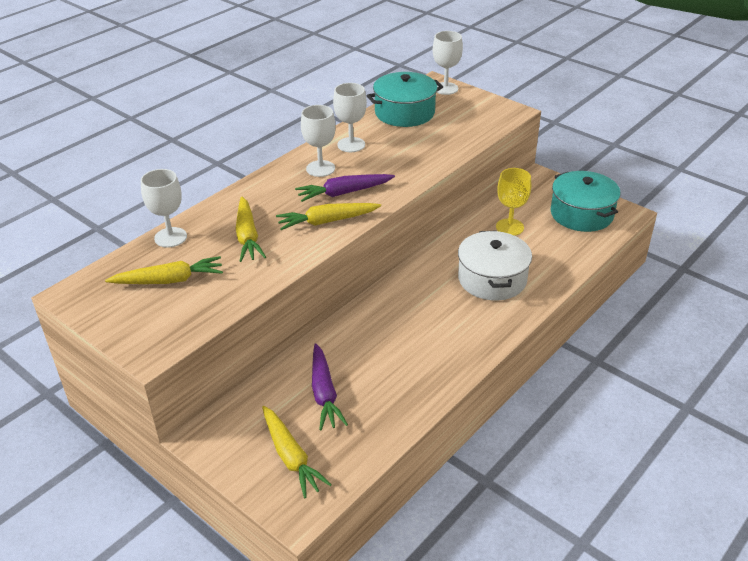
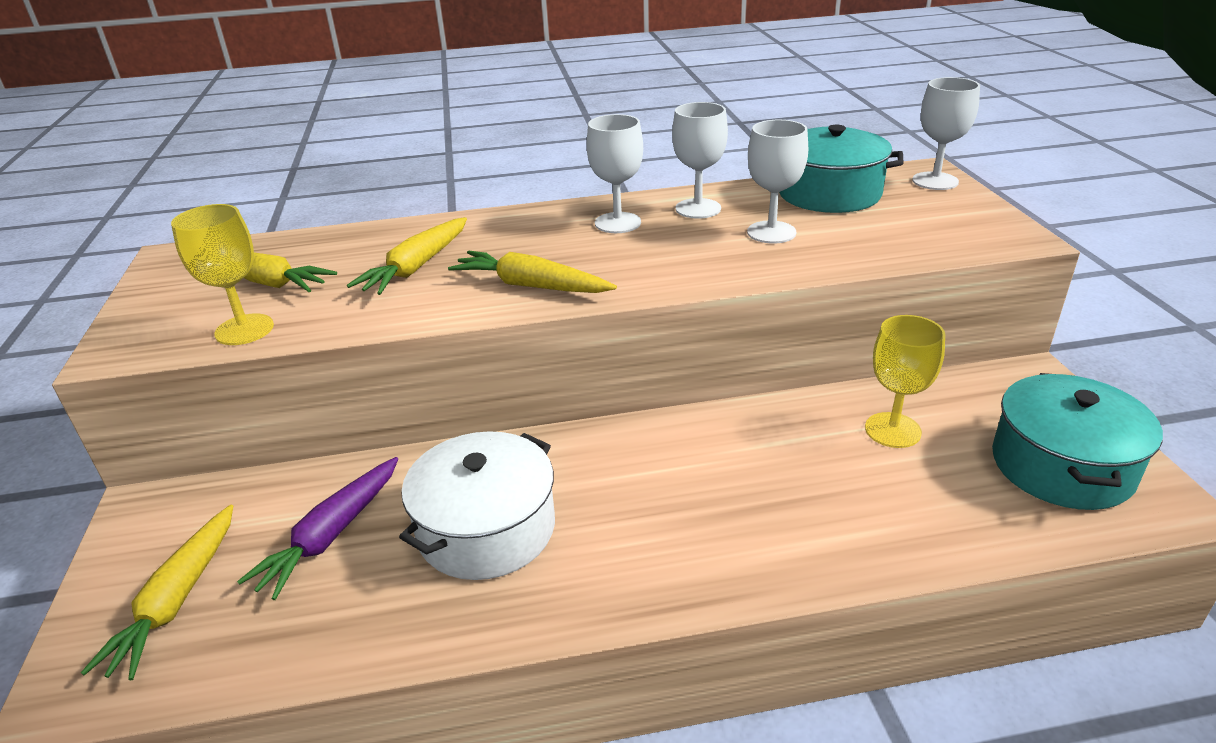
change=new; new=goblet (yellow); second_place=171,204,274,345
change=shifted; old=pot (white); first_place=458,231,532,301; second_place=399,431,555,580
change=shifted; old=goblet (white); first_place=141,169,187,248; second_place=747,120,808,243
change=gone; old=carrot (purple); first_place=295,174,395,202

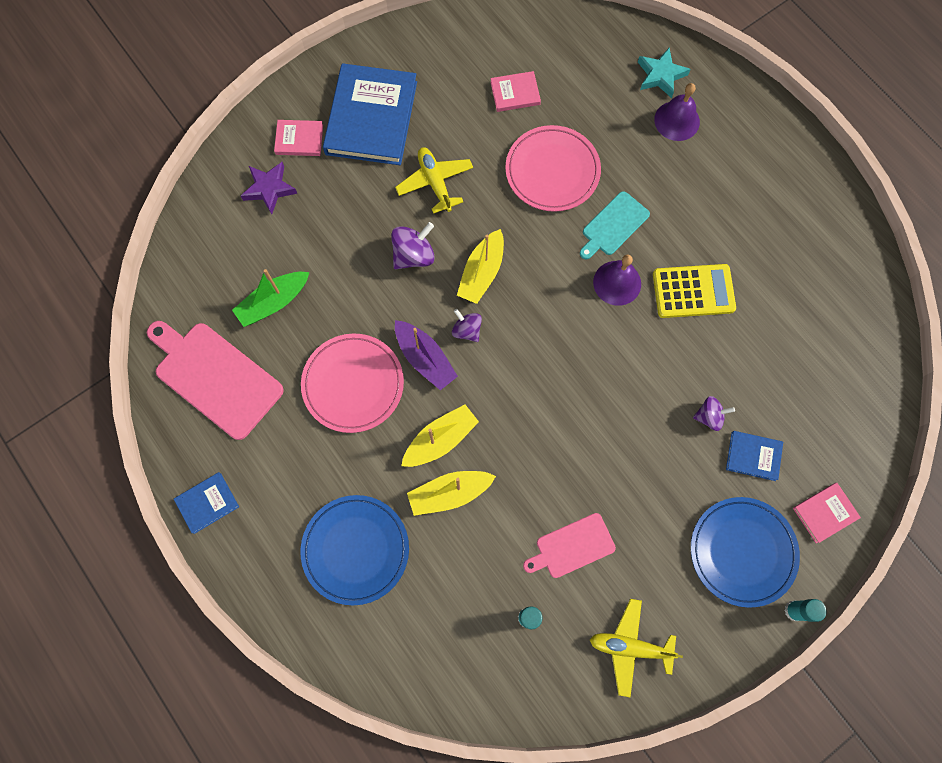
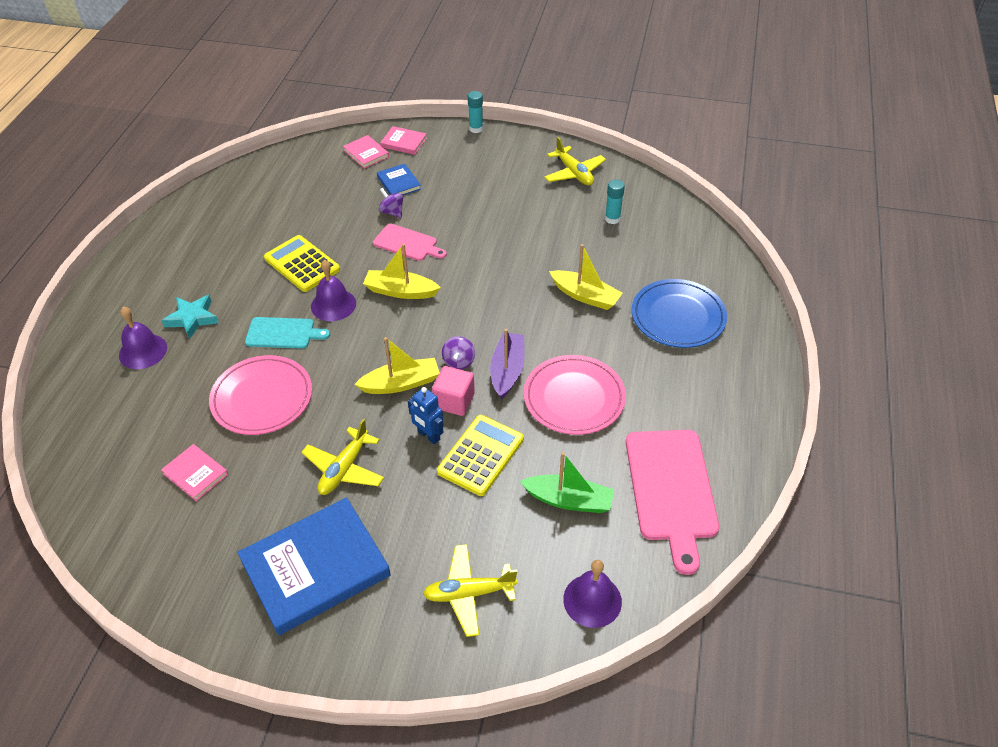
change=shifted; old=star (turquoise); first_place=638,48,691,98; second_place=162,295,219,339
change=shifted; old=book (pink); first_place=274,120,323,156; second_place=343,135,389,169
change=shifted; old=boat (yellow); first_place=401,404,479,467; second_place=363,244,441,299
change=shifted; old=cutting board (pink); first_place=523,513,616,578; second_place=373,224,447,261
change=swapped; old=spinning top (purple); new=robot (blue); first_place=391,222,435,269; second_place=408,387,444,444
change=swapped; old=star (purple); new=plane (yellow); first_place=241,162,297,214; second_place=423,544,517,637
change=new; new=cube (pink); second_place=432,366,475,416
change=new; new=calculator (yellow); second_place=437,415,524,496
change=new; new=bell (purple); second_place=563,560,622,628
change=gone; old=book (blue); first_place=174,472,239,534
change=gone; old=plate (blue); first_place=691,497,800,608

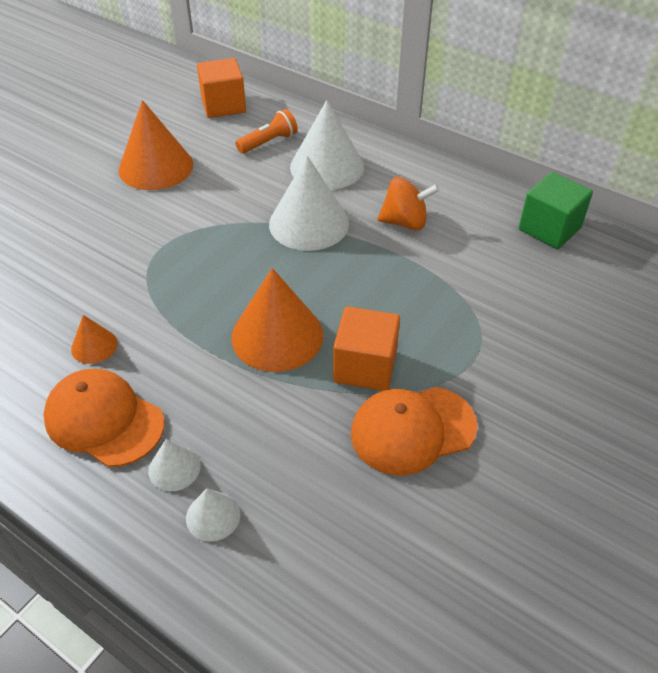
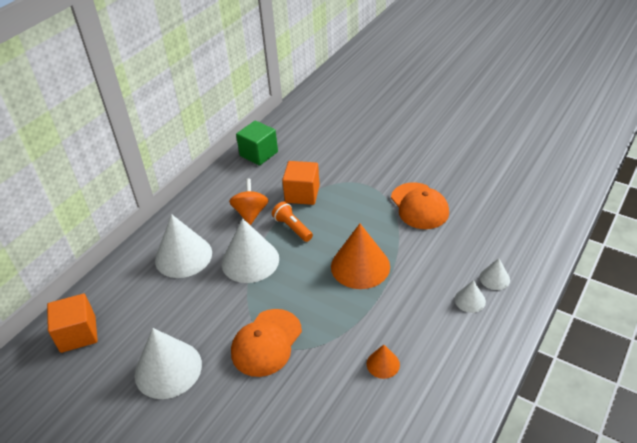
change=repainted; old=cone (orange); new=cone (white); first_place=119,100,193,190; second_place=134,328,202,399
change=shifted; old=cap (orange); first_place=43,369,164,467; second_place=231,309,302,377
change=shifted; old=flashlight (orange); first_place=236,109,298,154; second_place=272,201,313,242
change=shifted; old=cube (orange); first_place=333,307,400,391; second_place=282,161,320,205

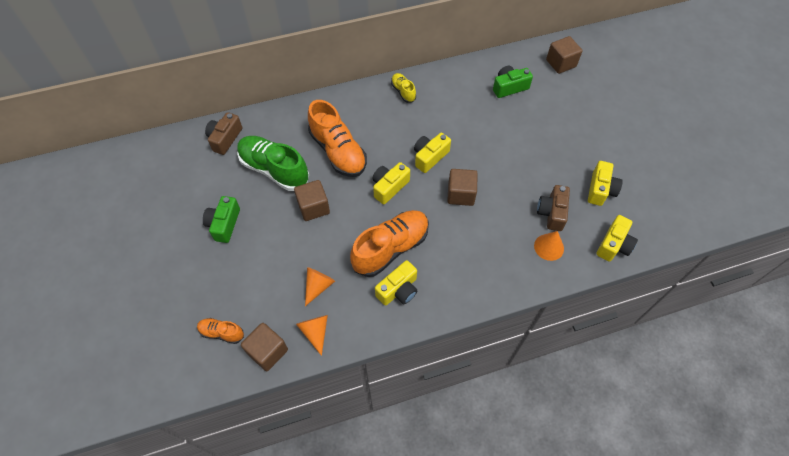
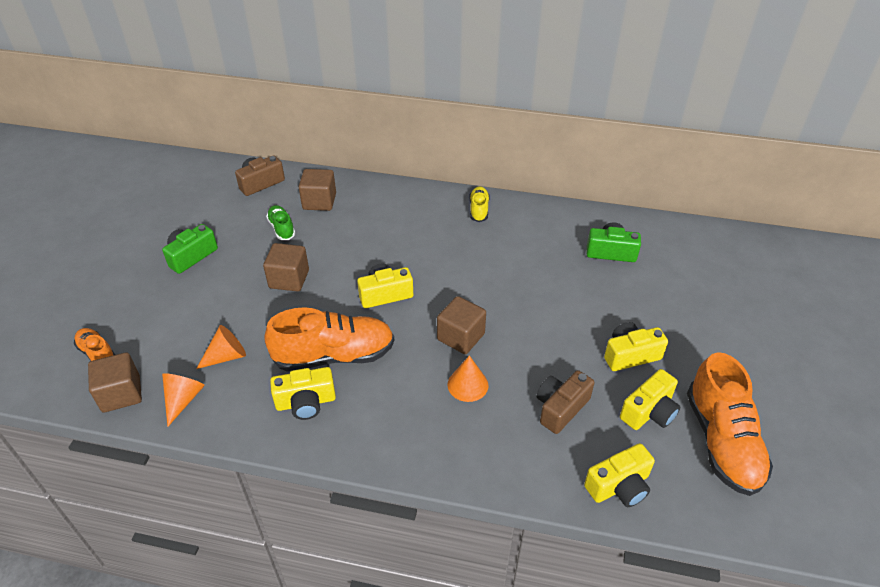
change=scaled; old=shoe (green); first_place=237,136,309,191; second_place=266,205,295,240; factor=0.49
change=shifted; old=cube (brown); first_place=546,36,583,74; second_place=299,169,336,211
change=shifted; old=cone (orange); first_place=534,231,564,261; second_place=447,355,489,402
change=shifted; old=camera (yellow); first_place=414,133,451,173; second_place=604,322,668,371
change=shifted; old=shoe (orange); first_place=308,100,367,177; second_place=687,352,773,496

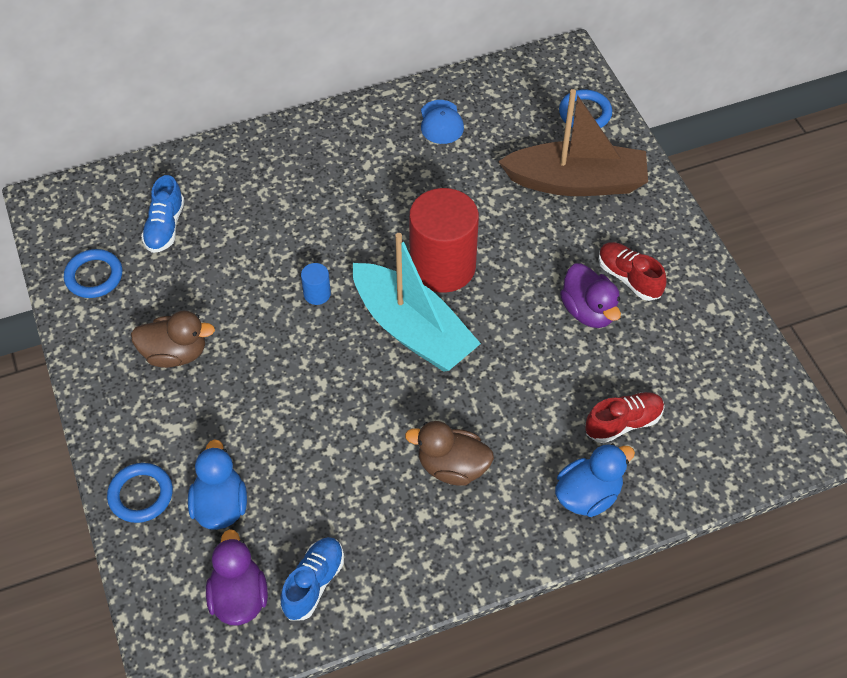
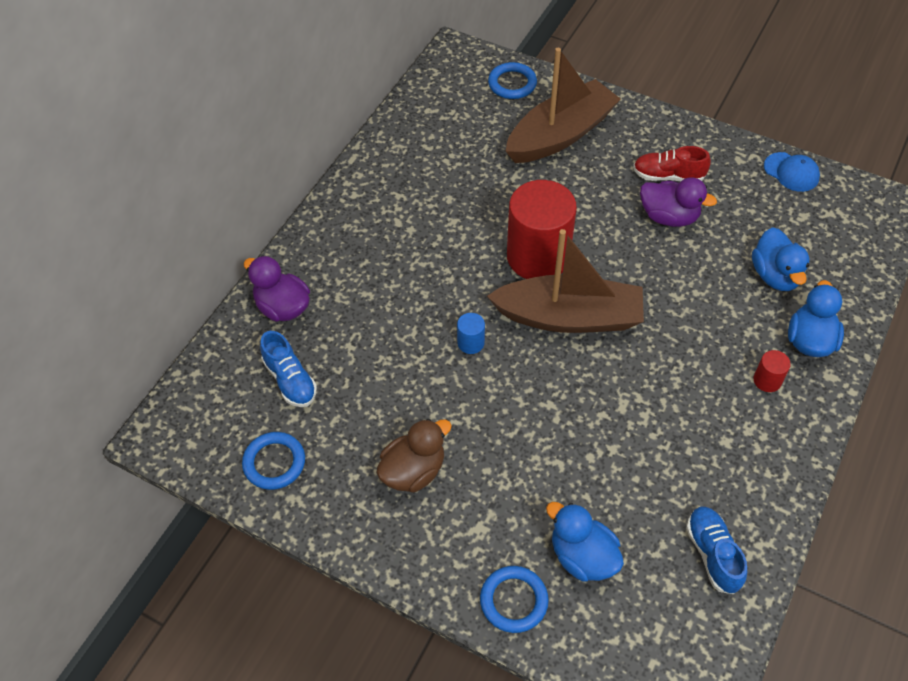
change=shifted; old=duck (purple); first_place=206,529,268,625; second_place=244,255,310,322
change=repainted; old=boat (turquoise); new=boat (brown); first_place=353,233,481,372; second_place=487,229,644,333
change=swapped; old=shoe (red); new=duck (blue); first_place=585,392,664,443; second_place=752,227,810,291
change=new; new=cylinder (red); second_place=753,350,791,392
change=shifted; old=cap (blue); first_place=421,100,464,144; second_place=764,152,820,192
change=gone; old=duck (brown); first_place=405,421,494,486

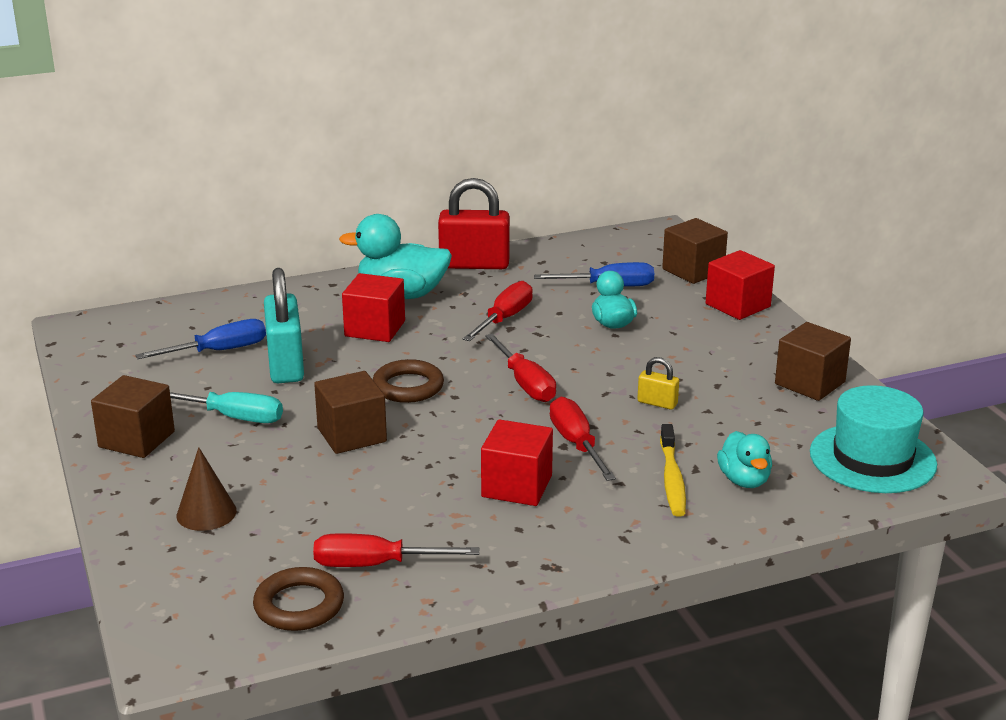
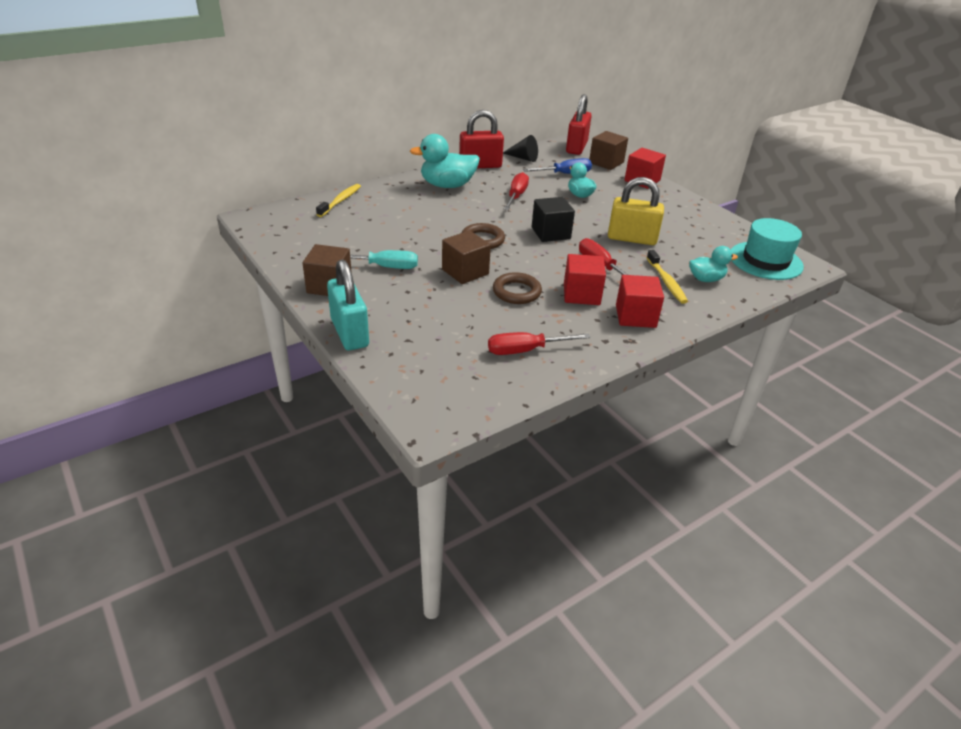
change=new; new=toothbrush (yellow); second_place=316,184,361,217
change=shifted; old=padlock (turquoise); first_place=264,268,304,383; second_place=327,259,369,350
change=shifted; old=ring (brown); first_place=253,567,344,631; second_place=493,272,542,304
change=new; new=cone (black); second_place=503,135,538,162
change=swapped; old=screwdriver (red); new=cube (black); first_place=485,334,556,402; second_place=532,197,575,242
change=new; new=padlock (red); second_place=566,94,592,155
change=scaled; old=padlock (yellow); first_place=637,357,679,410; second_place=608,177,664,245; factor=2.11
change=shifted; old=cube (red); first_place=342,273,405,342; second_place=616,275,664,328
change=rotated; old=duck (turquoise); first_place=717,431,772,488; second_place=689,246,738,282; degrees=-75
change=gone; old=screwdriver (blue); first_place=135,319,266,359
change=gone; old=cone (brown); first_place=177,447,237,531
change=gone; old=cube (brown); first_place=775,322,851,401

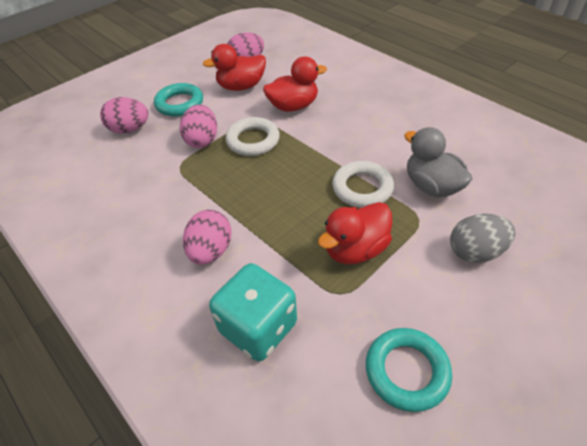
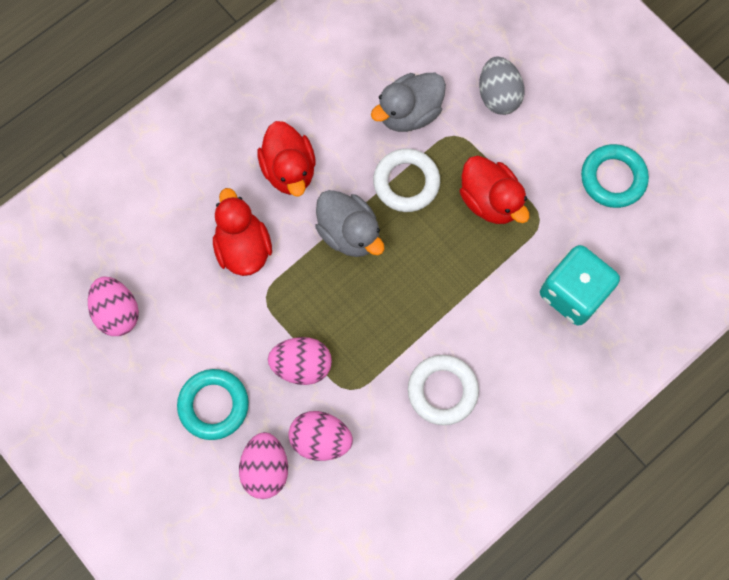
change=shifted; old=duck (red); first_place=203,44,266,91; second_place=257,121,316,197
change=shifted; old=egg (pink); first_place=183,210,232,265; second_place=288,411,353,461
change=new; new=duck (grey); second_place=315,190,385,257
change=shifted; old=ring (white); first_place=225,117,280,156; second_place=408,355,479,425

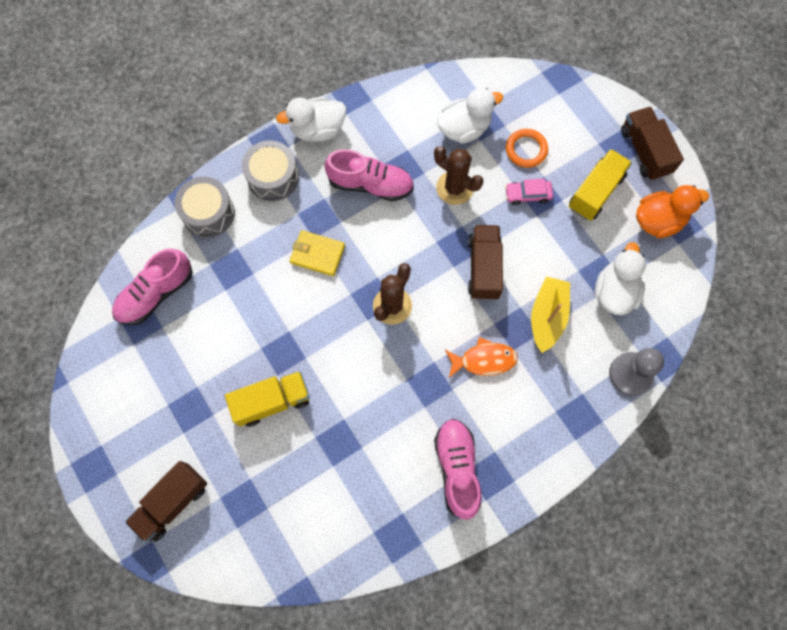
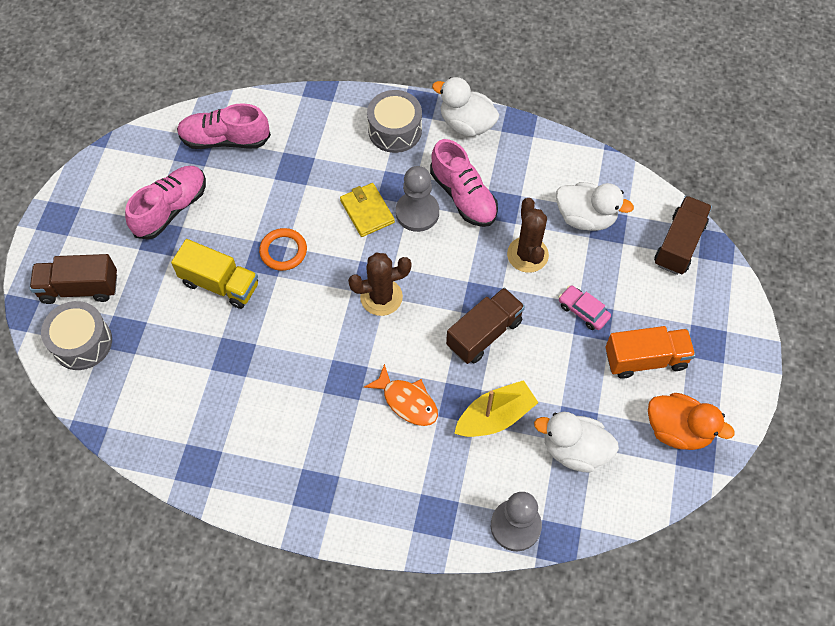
change=shifted; old=drum (grey); first_place=175,177,235,238; second_place=41,301,112,370
change=shifted; old=shoe (pink); first_place=434,418,482,520; second_place=125,166,206,240
change=shifted; old=ring (orange); first_place=506,129,548,168; second_place=259,228,307,271
change=new; new=pawn (grey); second_place=396,166,439,232
change=rotated; old=duck (white); first_place=594,242,646,315; second_place=534,412,619,472; degrees=-135
change=repainted; old=truck (yellow); new=truck (orange); first_place=569,149,632,221; second_place=605,326,696,379
change=shifted; old=truck (brown); first_place=621,107,684,180; second_place=654,196,712,275

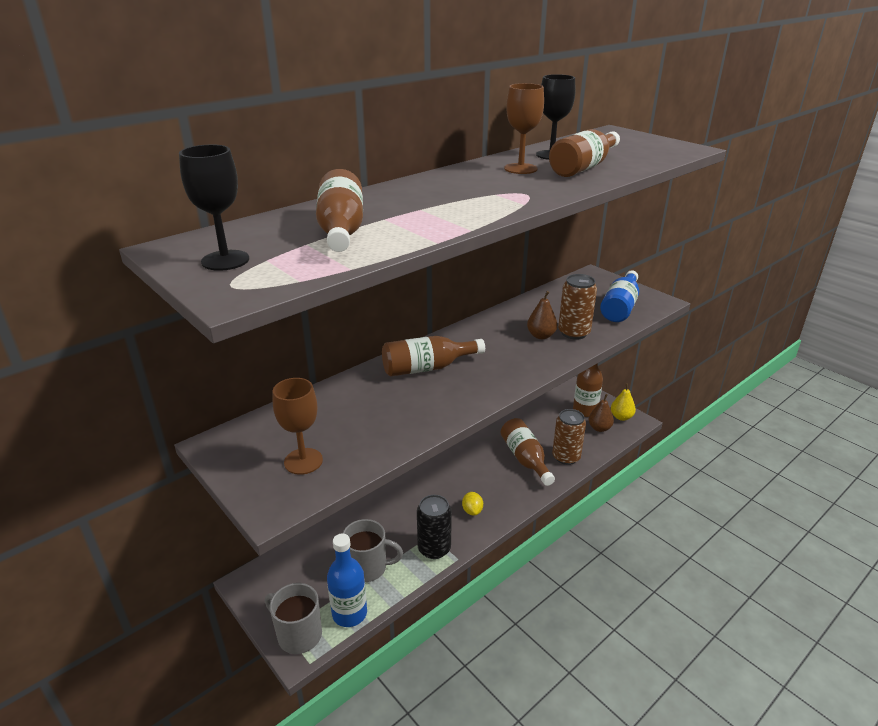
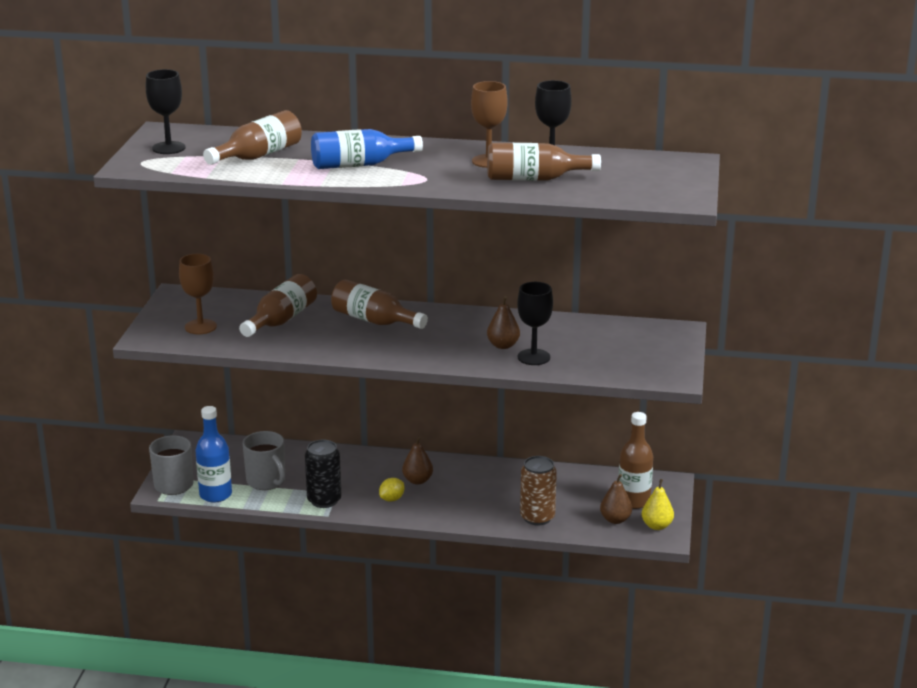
change=shifted; old=bottle (brown); first_place=501,418,555,486; second_place=239,274,317,337
change=shifted; old=bottle (blue); first_place=600,270,639,322; second_place=311,129,423,169
change=new; new=pear (brown); second_place=402,436,433,485
change=swapped; old=can (brown); new=goblet (black); first_place=558,274,597,340; second_place=517,282,553,365

